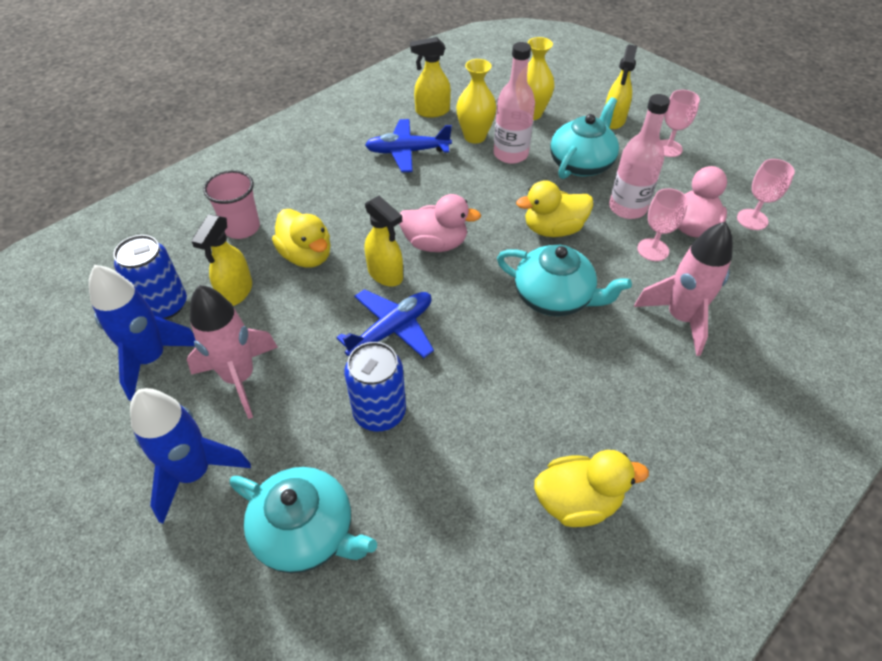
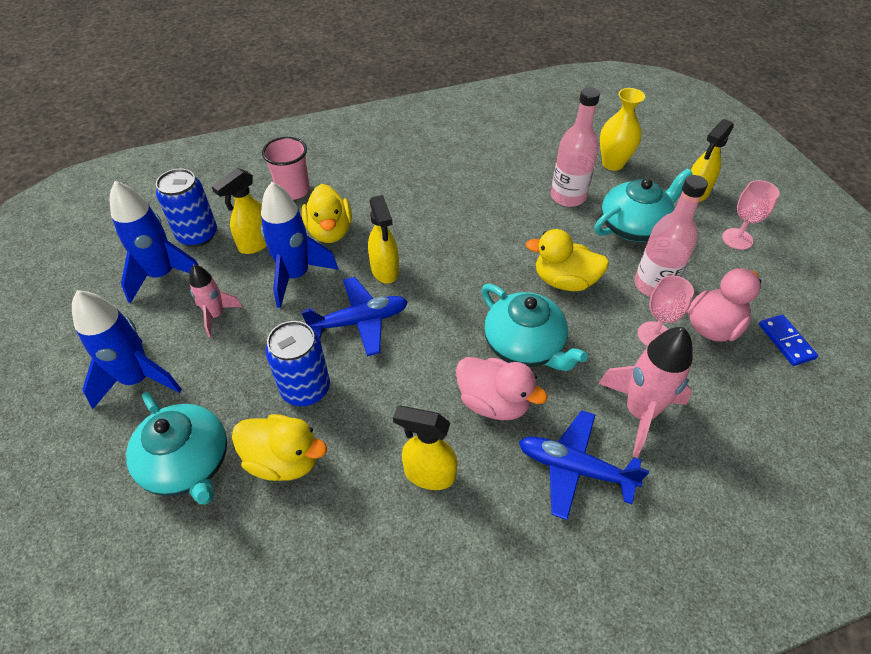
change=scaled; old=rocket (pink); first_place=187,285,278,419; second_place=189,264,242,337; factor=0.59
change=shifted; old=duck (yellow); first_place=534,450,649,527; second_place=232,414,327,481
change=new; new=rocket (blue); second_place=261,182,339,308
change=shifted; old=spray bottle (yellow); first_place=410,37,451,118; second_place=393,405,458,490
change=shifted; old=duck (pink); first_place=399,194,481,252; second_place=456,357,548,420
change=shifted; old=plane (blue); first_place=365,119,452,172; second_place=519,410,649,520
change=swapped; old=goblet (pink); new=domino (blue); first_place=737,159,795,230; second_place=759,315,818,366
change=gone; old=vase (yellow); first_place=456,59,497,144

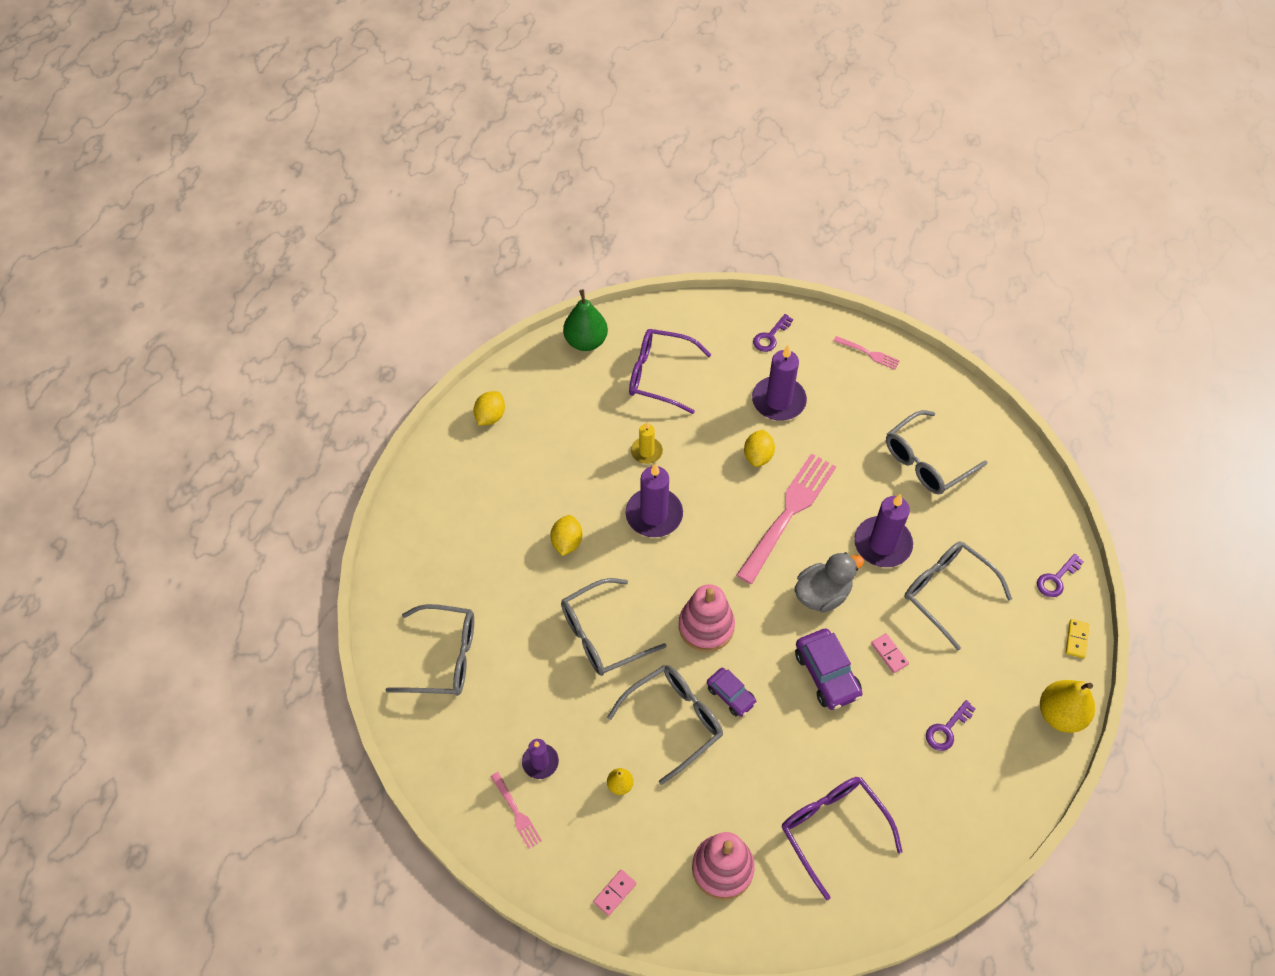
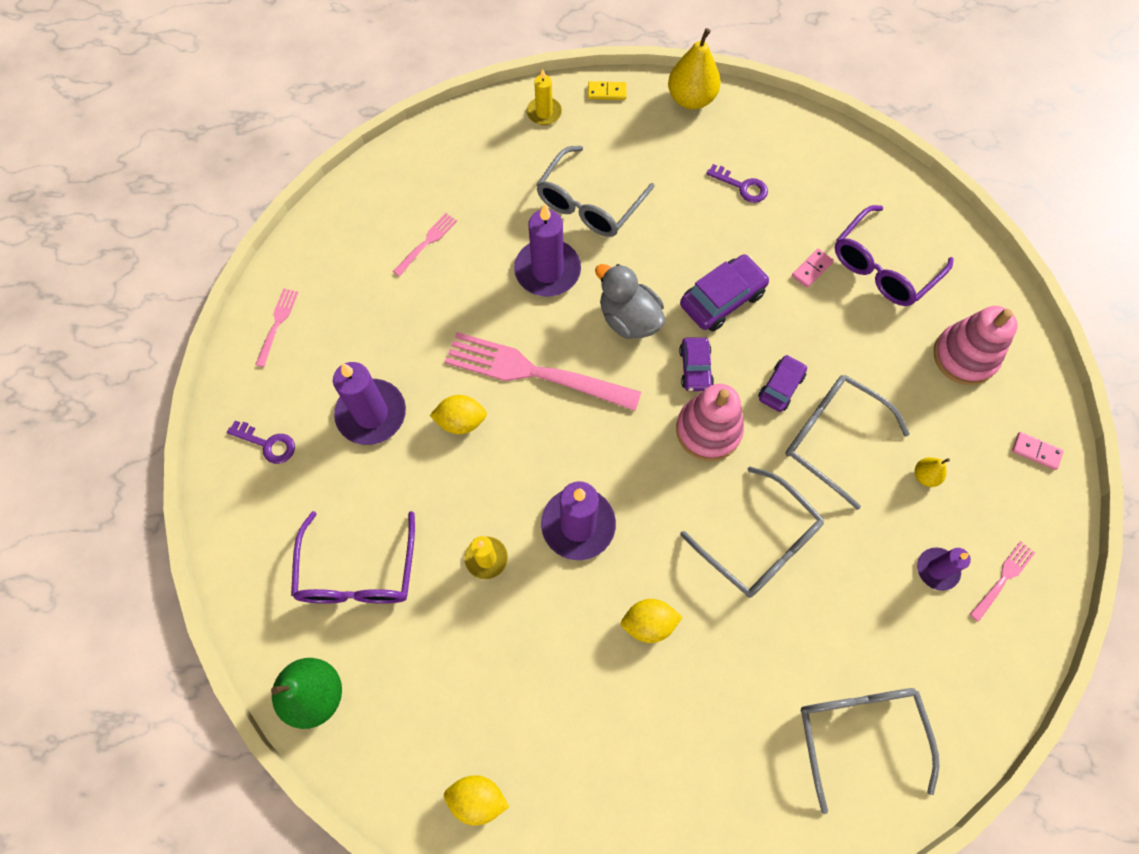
change=swapped; old=glasses (grey); new=fork (pink); first_place=886,410,987,495; second_place=393,213,457,276
change=swapped; old=key (purple); new=candle (yellow); first_place=1037,554,1084,597; second_place=527,69,562,125
change=new; new=car (purple); second_place=679,337,714,391
change=shifted; old=domino (pink); first_place=871,633,909,673; second_place=792,248,834,288

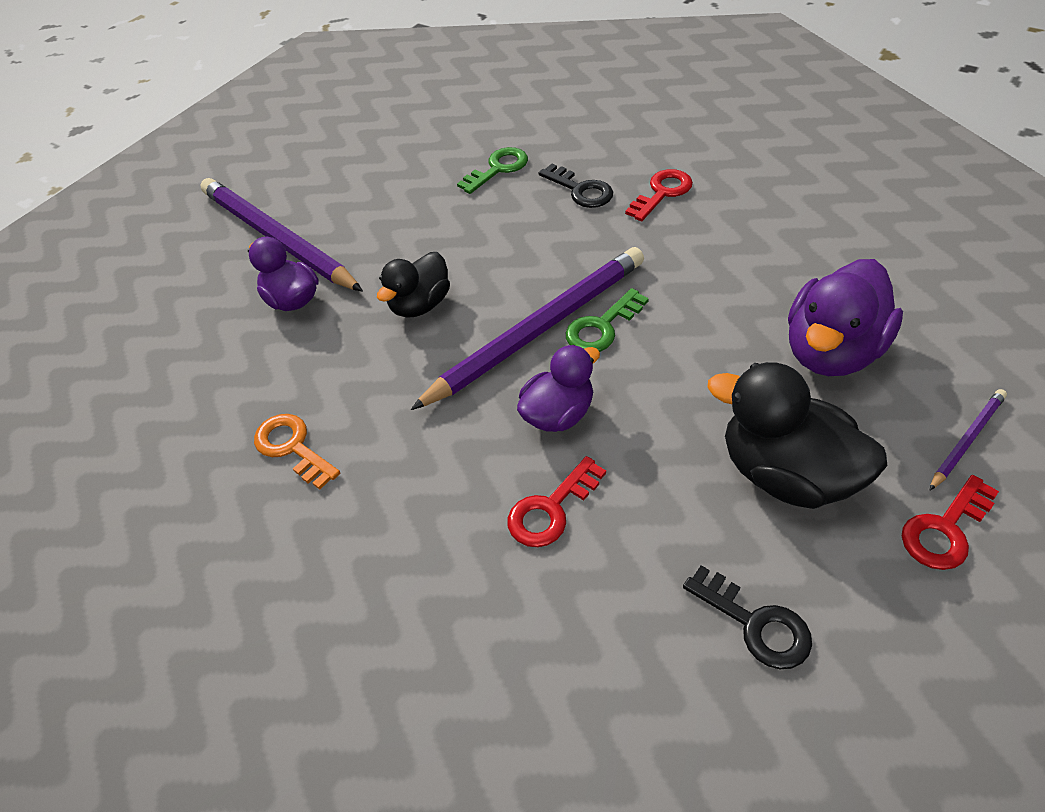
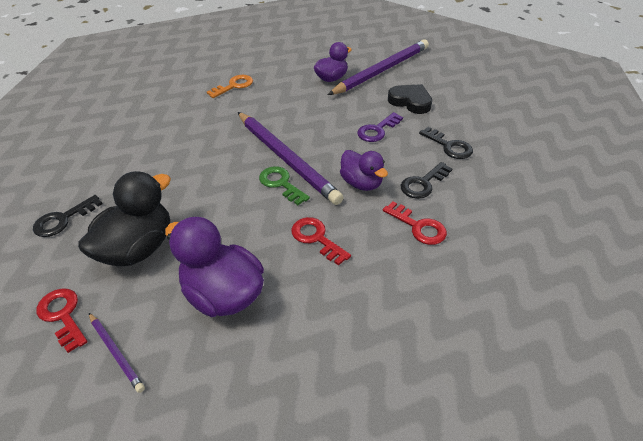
change=shifted; old=key (red); first_place=508,456,606,547; second_place=291,217,351,266
change=shifted; old=duck (purple); first_place=517,345,600,432; second_place=340,150,388,191
change=new; new=key (purple); second_place=357,112,403,142
change=new; new=heart (black); second_place=388,84,432,114
change=repainted; old=key (green); new=key (black); first_place=457,147,528,194; second_place=419,127,473,159
change=gone; old=duck (black); first_place=377,252,450,318

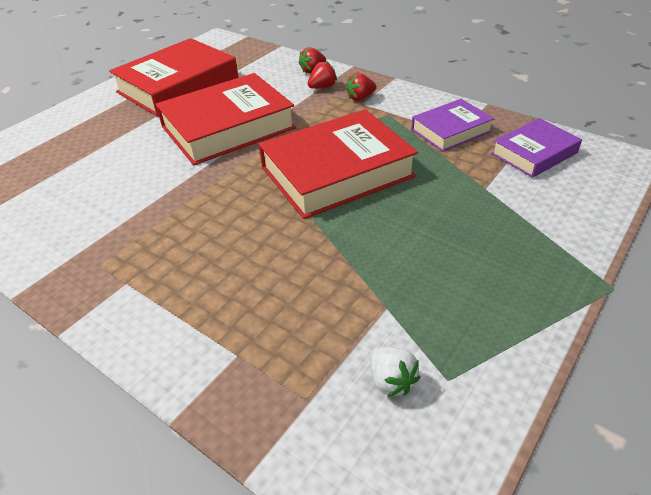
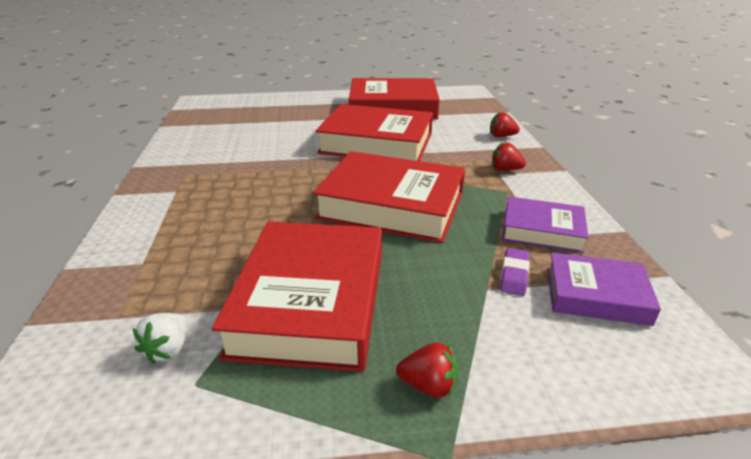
change=new; new=book (red); second_place=212,221,382,372
change=shifted; old=strawberry (red); first_place=308,61,337,89; second_place=396,343,458,398
change=new; new=eraser (purple); second_place=500,248,530,296

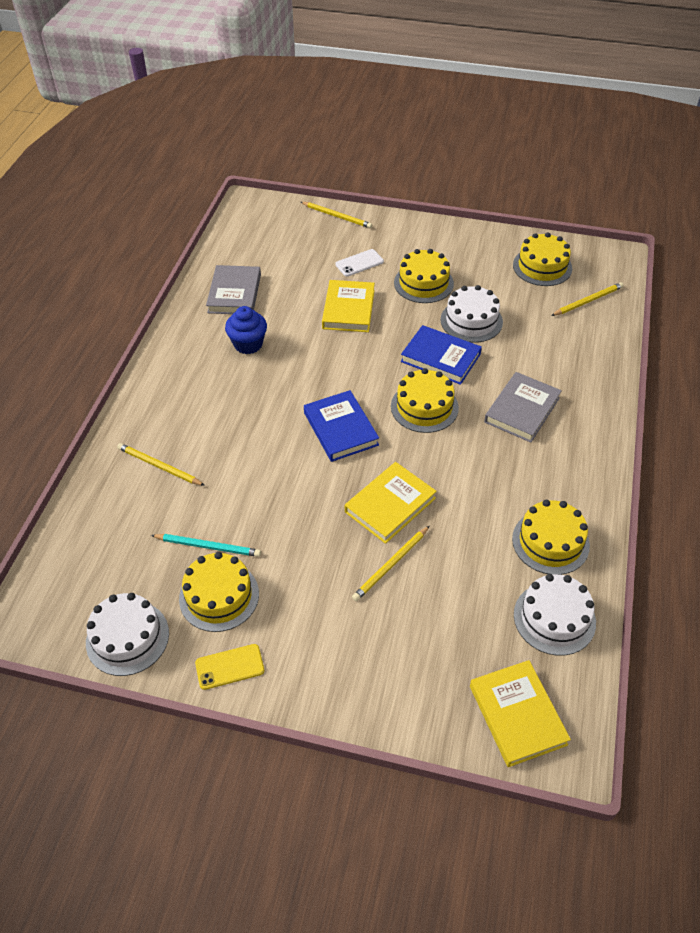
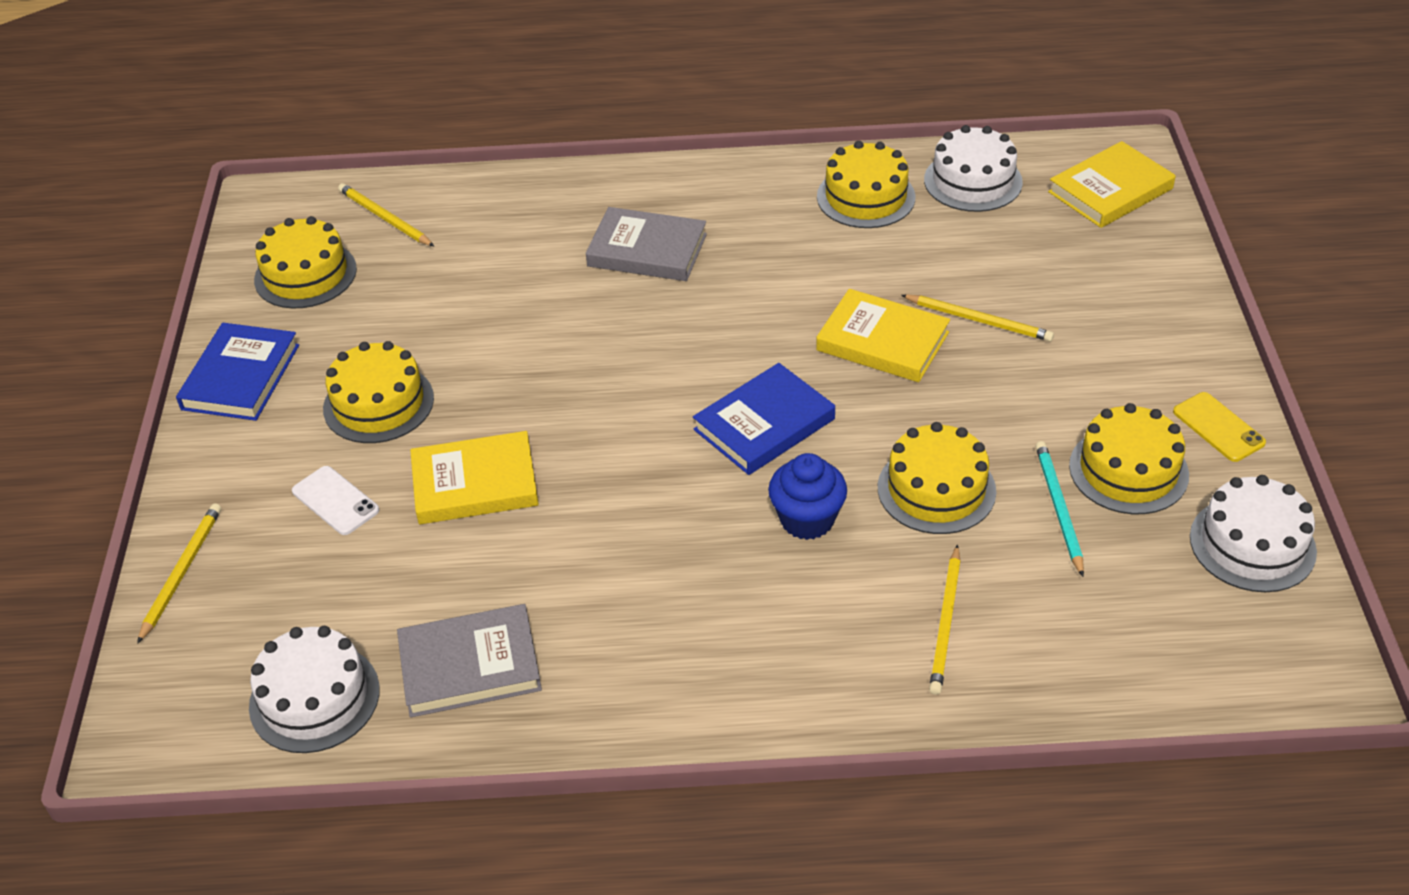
change=shifted; old=book (blue); first_place=401,325,482,385; second_place=176,323,299,421
change=shifted; old=cake (white); first_place=440,285,503,343; second_place=249,626,380,753
change=shifted; old=cupcake (blue); first_place=225,306,267,354; second_place=768,453,847,540
change=shifted; old=cake (yellow); first_place=391,368,459,433; second_place=878,422,996,534

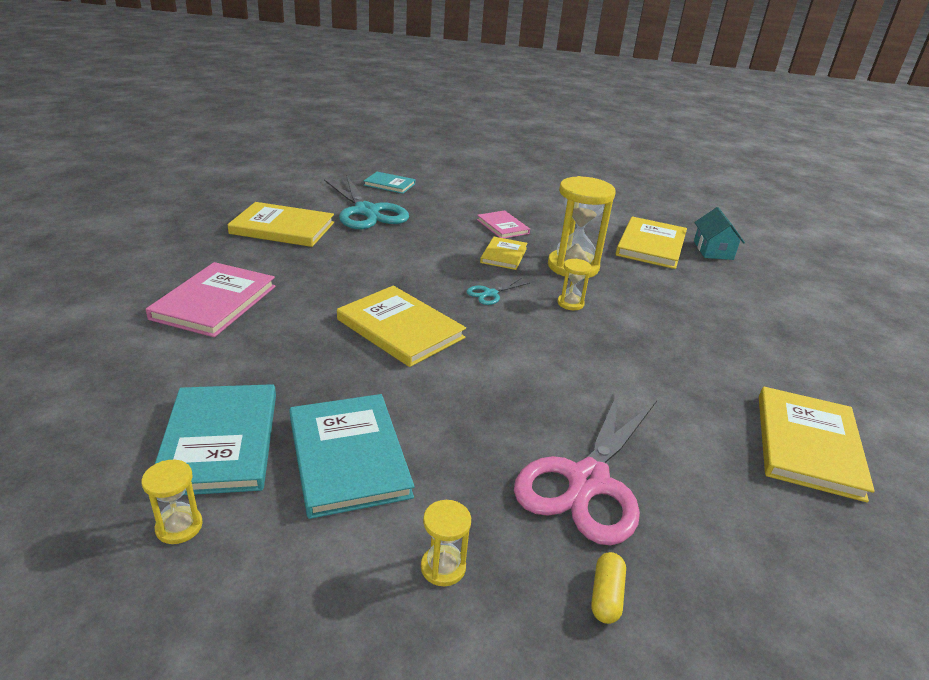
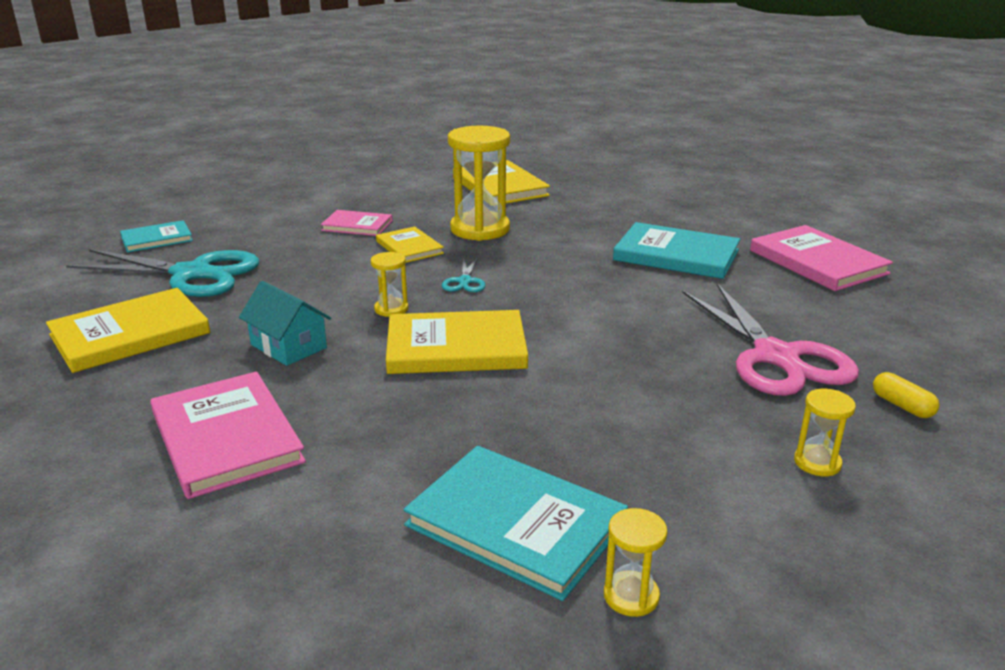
change=shifted; old=house (turquoise); first_place=694,207,745,260; second_place=239,281,331,366
change=shifted; old=hourglass (yellow); first_place=557,259,592,310; second_place=371,252,408,317
change=shifted; old=book (turquoise); first_place=289,394,414,519; second_place=613,222,740,279
change=repainted; old=book (yellow); new=book (pink); first_place=759,387,875,503; second_place=750,225,893,291

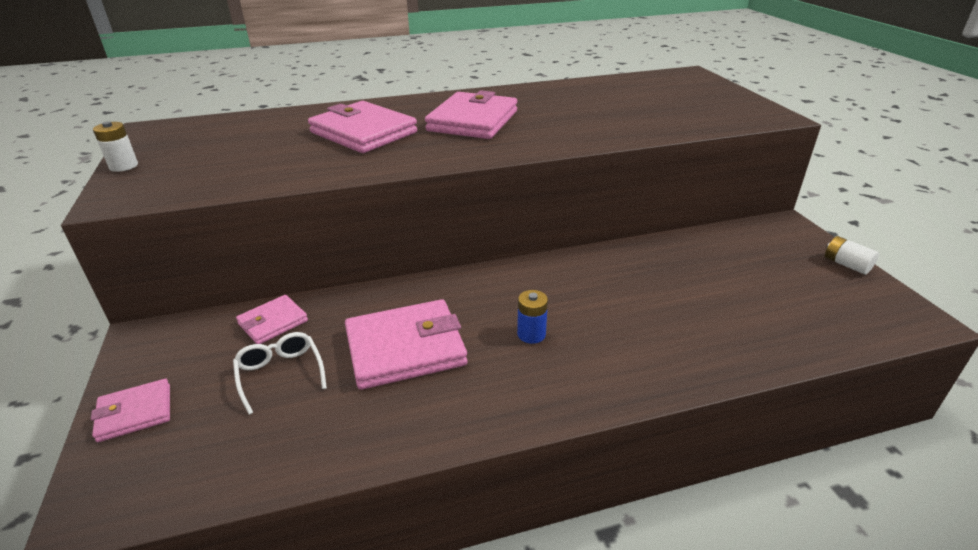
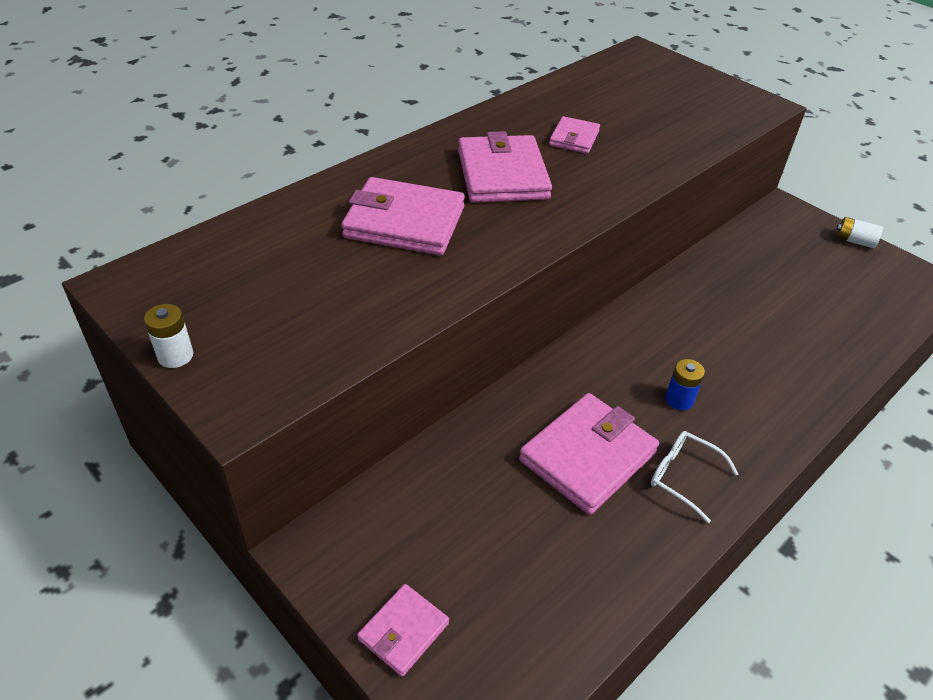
change=shifted; old=wallet (pink); first_place=236,295,308,344; second_place=549,116,600,154
change=shifted; old=glasses (white); first_place=233,332,327,415; second_place=651,431,738,523

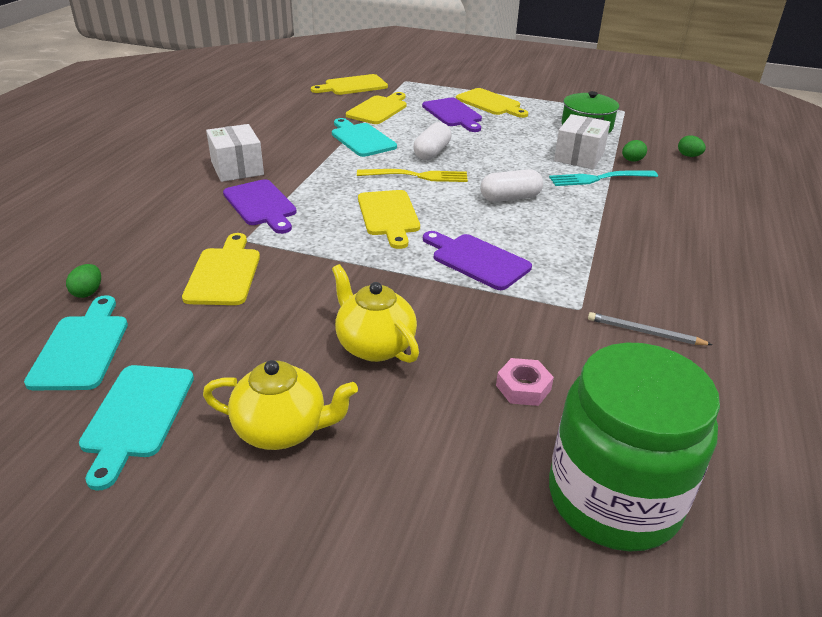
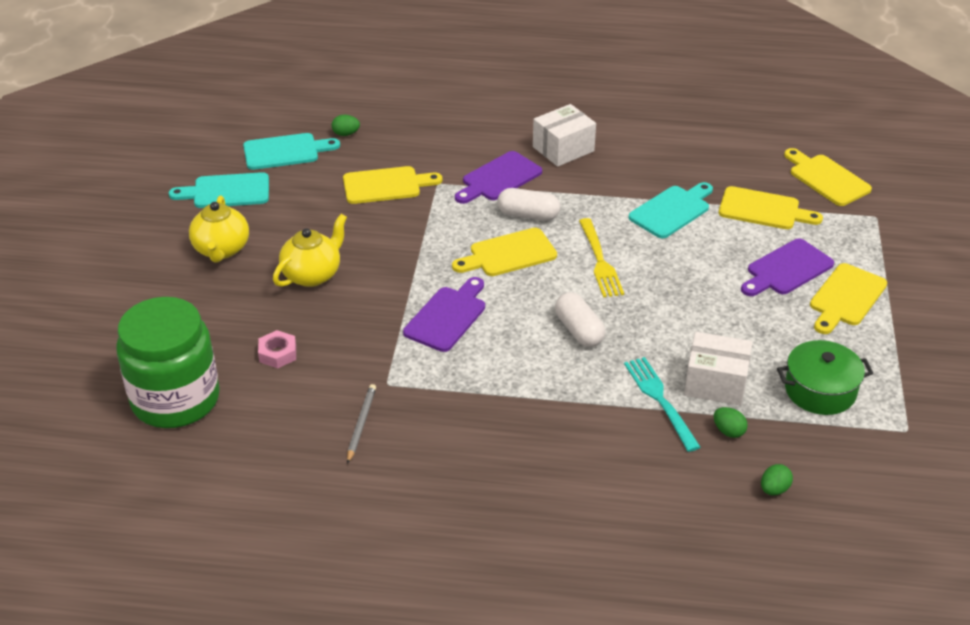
change=shifted; old=capsule (white); first_place=413,122,452,160; second_place=497,188,560,221

